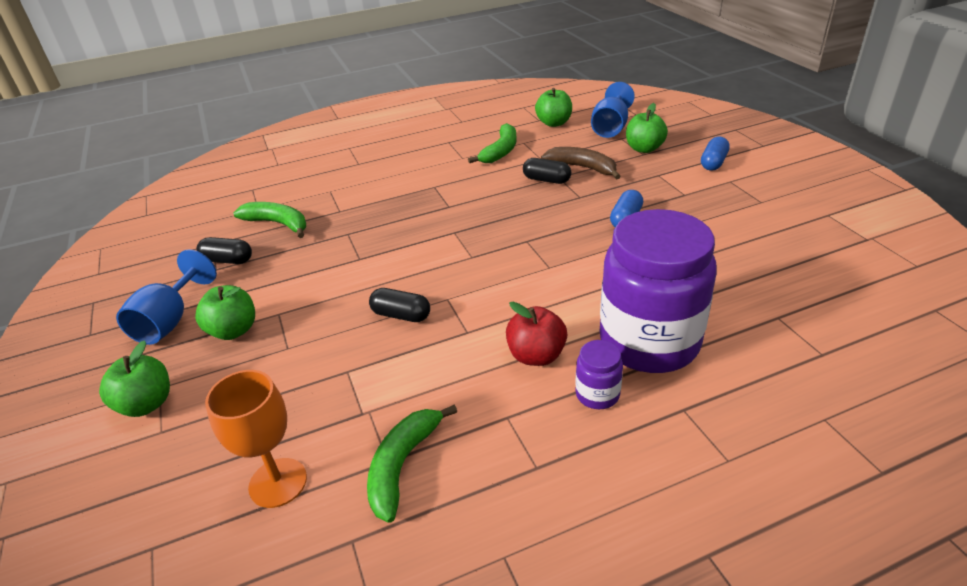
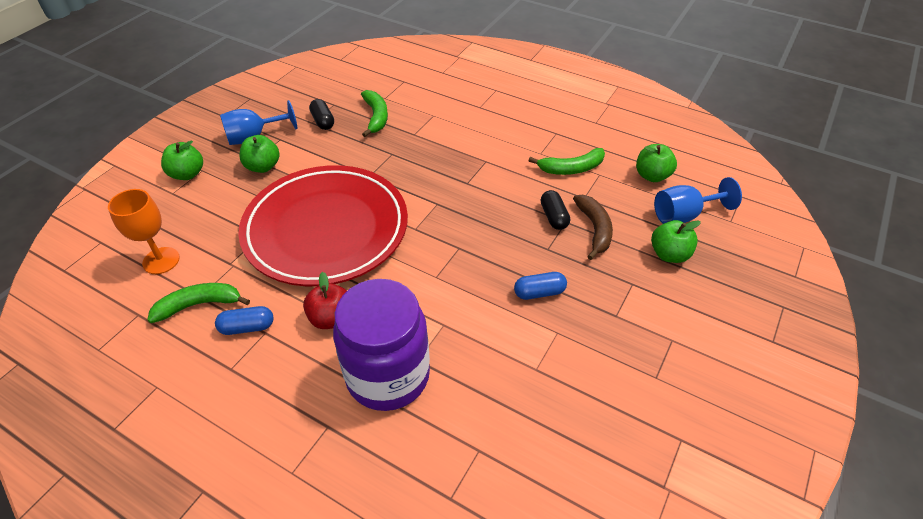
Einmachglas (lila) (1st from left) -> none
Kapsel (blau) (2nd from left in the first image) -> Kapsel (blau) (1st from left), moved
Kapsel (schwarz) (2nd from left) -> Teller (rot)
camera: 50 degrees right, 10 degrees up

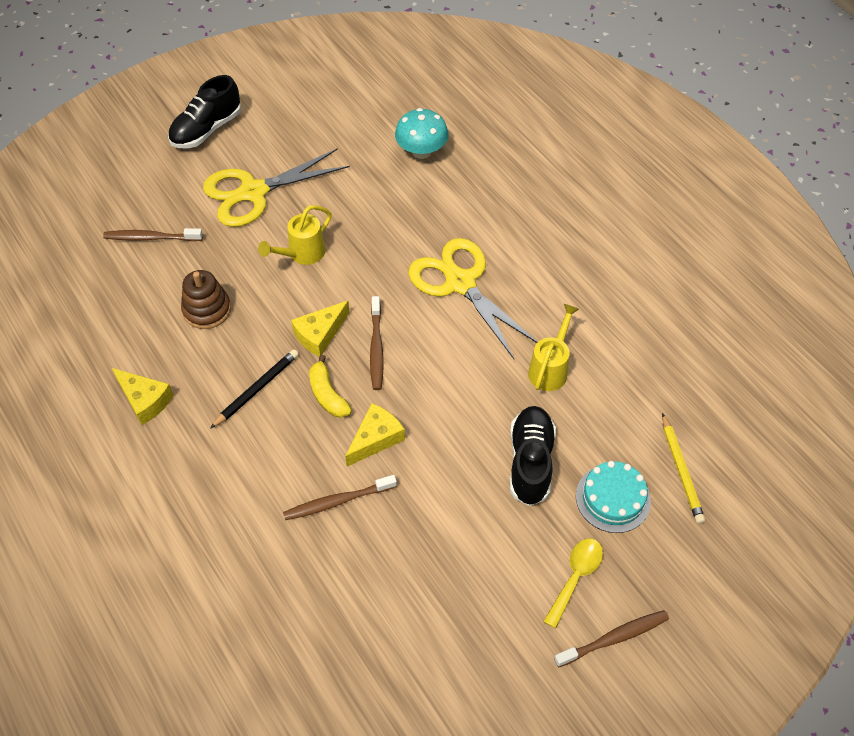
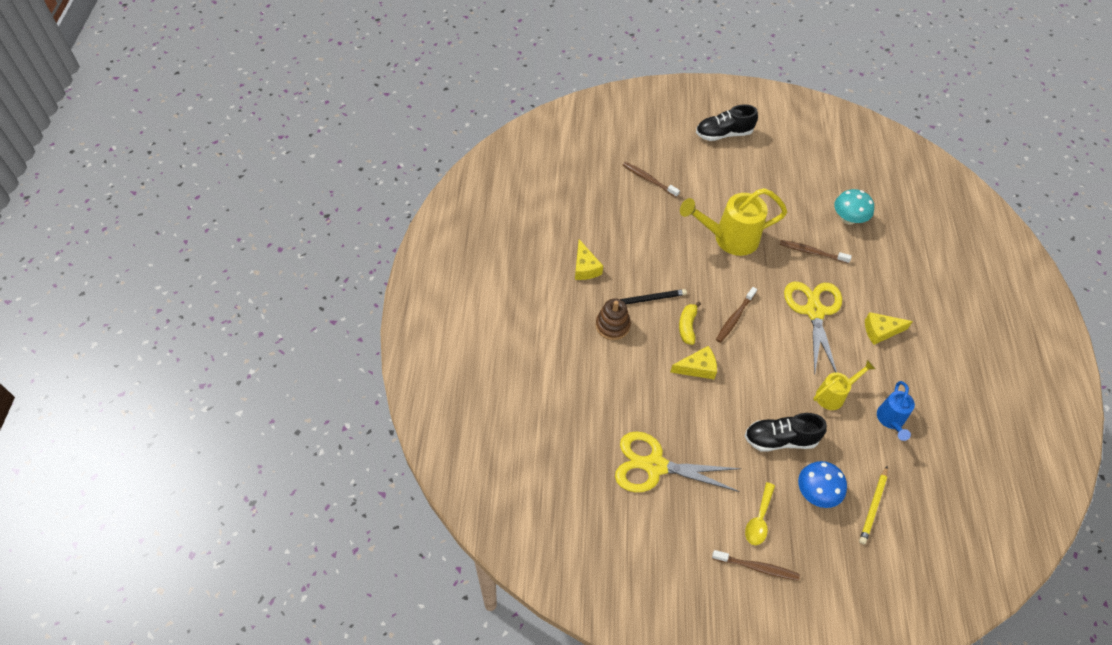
none -> Gießkanne (blau)
Stapelspielzeug (braun), moved
Schere (gelb) (1st from left), moved
Zahnbürste (braun) (2nd from left in the first image) -> Zahnbürste (braun) (4th from left), moved
Käse (gelb) (2nd from left in the first image) -> Käse (gelb) (3rd from left), moved
Kuchen (türkis) -> Pilz (blau)
Schuh (schwarz) (2nd from left), 135 degrees counterclockwise
Löffel (gelb), 135 degrees clockwise
Gießkanne (gelb) (1st from left), x1.76
camera: 35 degrees right, 0 degrees up

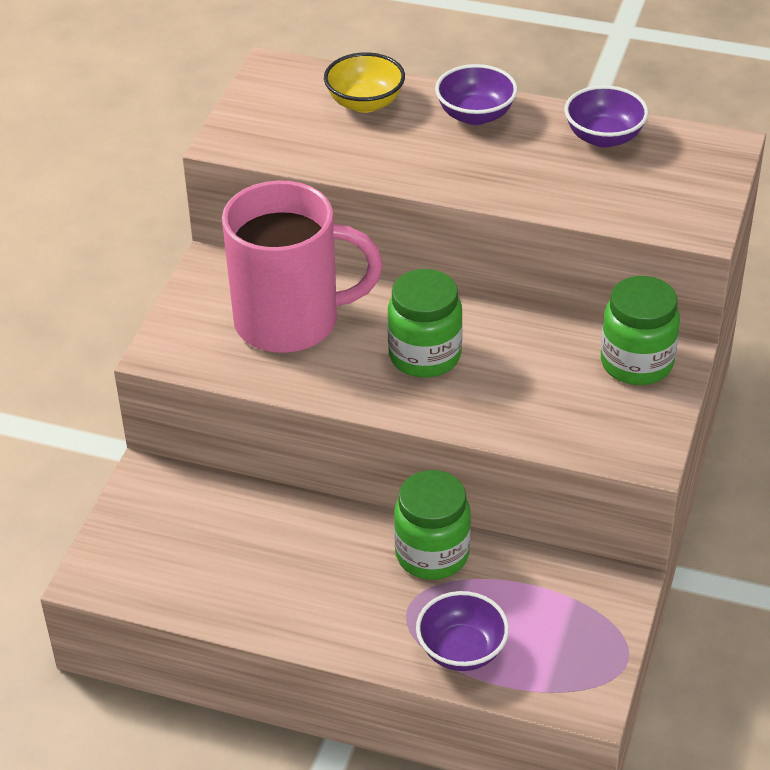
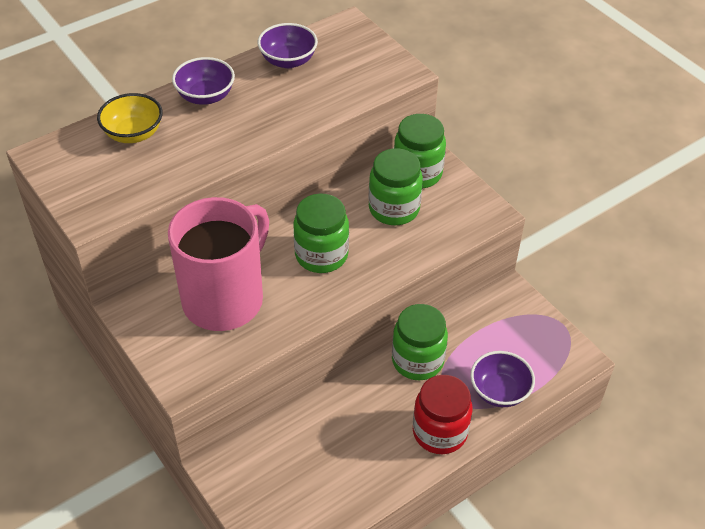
none -> Einmachglas (grün) (2nd from left)
none -> Einmachglas (rot)
camera: 55 degrees left, 5 degrees up

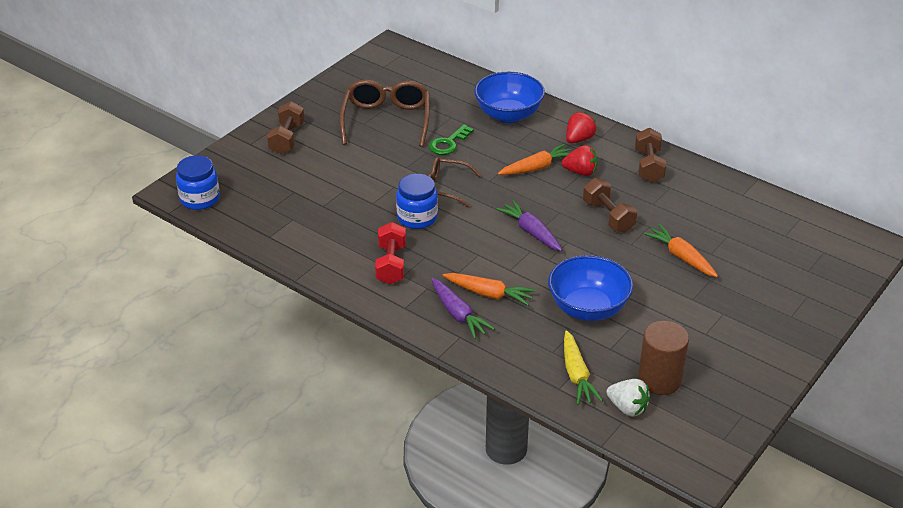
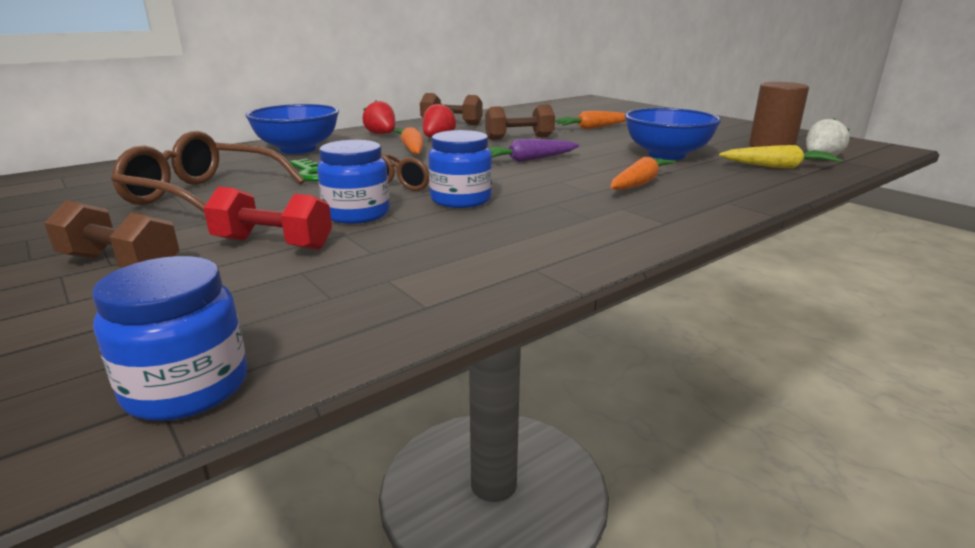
Karotte (lila) (1st from left) -> none
none -> Einmachglas (blau) (2nd from left)
Hantel (rot), moved
camera: 75 degrees left, 15 degrees down

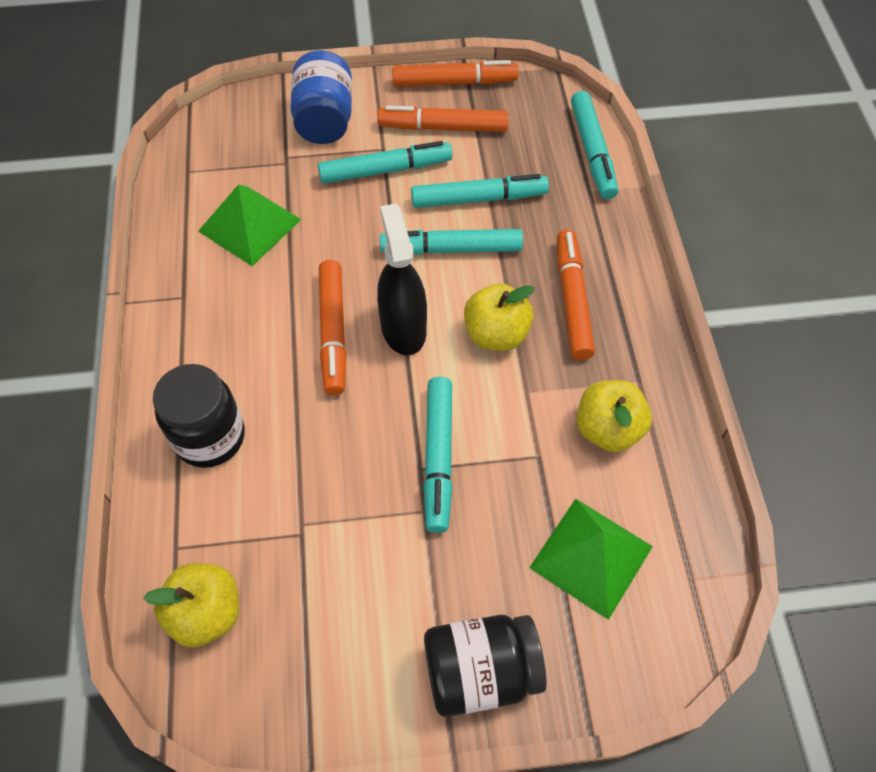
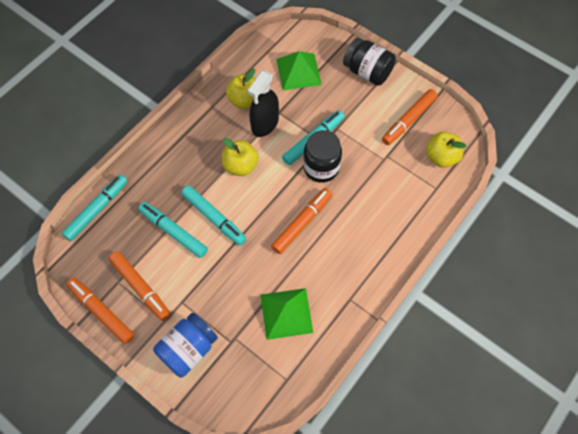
Filzstift (türkis) (1st from left) -> none
Einmachglas (schwarz) (1st from left), moved
Sprühflasche (schwarz), moved
Filzstift (orange) (4th from left), moved
camera: 135 degrees left, 5 degrees up

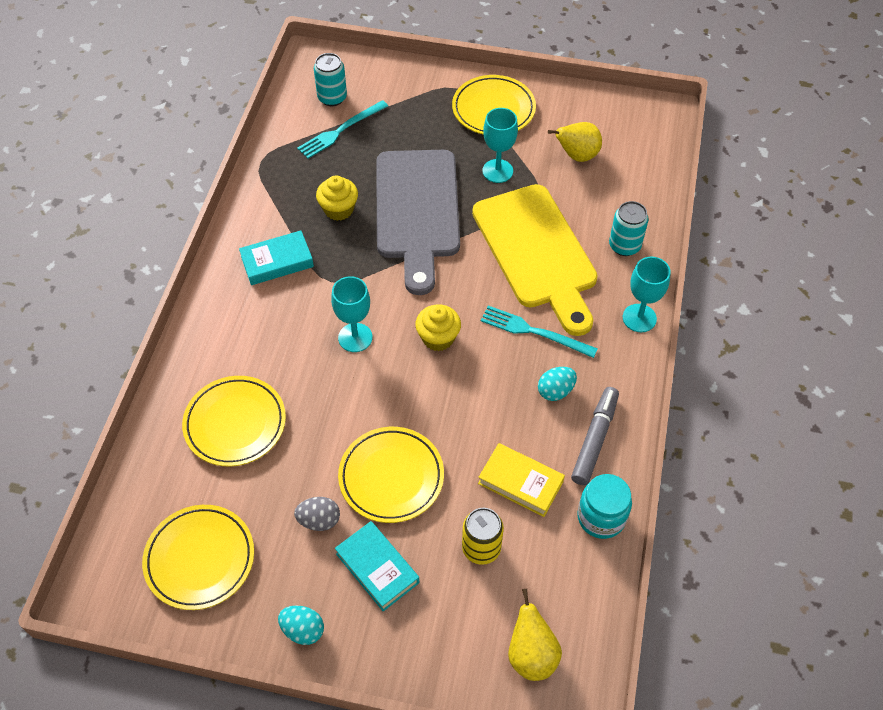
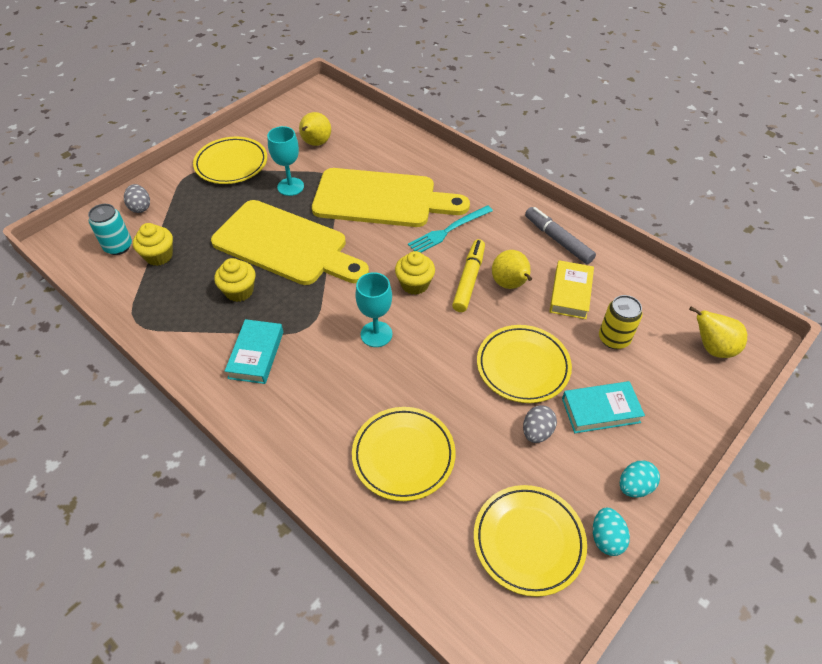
Einmachglas (türkis) -> none
Dose (türkis) (2nd from left) -> none
Kelch (türkis) (3rd from left) -> none
none -> Ei (grau) (1st from left)
none -> Filzstift (gelb)
none -> Birne (gelb) (2nd from left)
Ei (türkis) (2nd from left in the first image) -> Ei (türkis) (1st from left), moved
Gabel (türkis) (1st from left) -> Muffin (gelb) (1st from left)
Schneidebrett (grau) -> Schneidebrett (gelb) (1st from left)
Buch (gelb), 45 degrees counterclockwise
camera: 60 degrees left, 5 degrees down

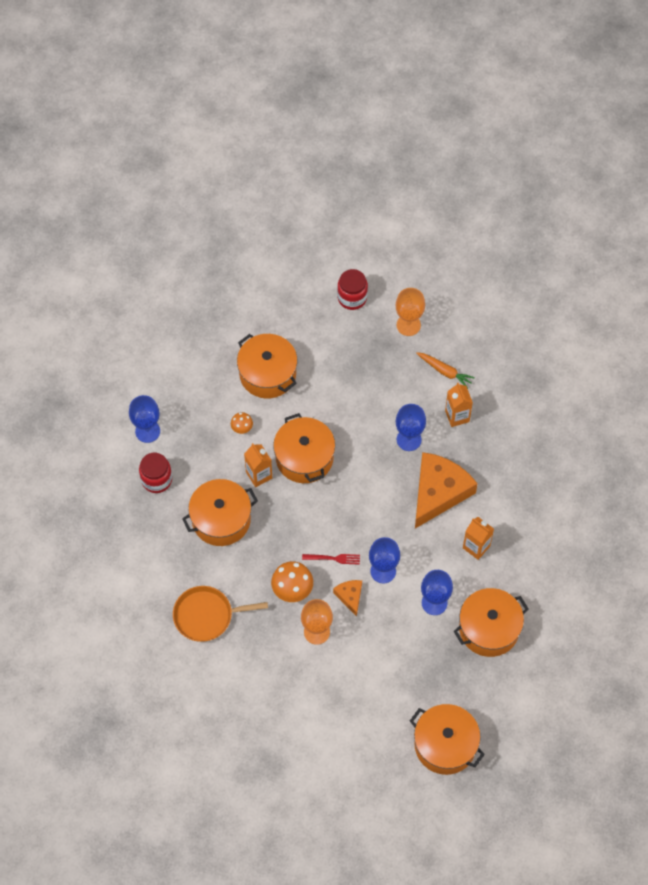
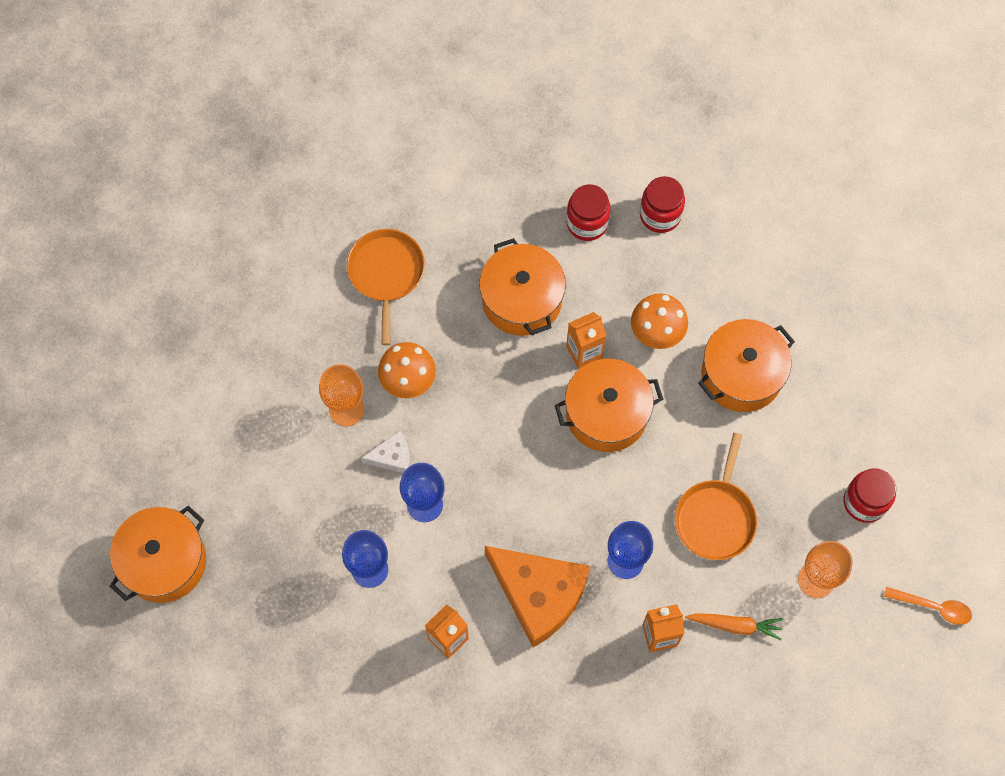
Gabel (rot) -> none
Kochtopf (orange) (5th from left) -> none
none -> Pfanne (orange) (2nd from left)
none -> Löffel (orange)
Kelch (blau) (1st from left) -> Einmachglas (rot) (2nd from left)
Käse (orange) (1st from left) -> Käse (weiß)
Karotte (orange), 120 degrees counterclockwise
Pilz (orange) (1st from left in the first image) -> Pilz (orange) (2nd from left), x1.80
camera: 95 degrees right, 5 degrees up

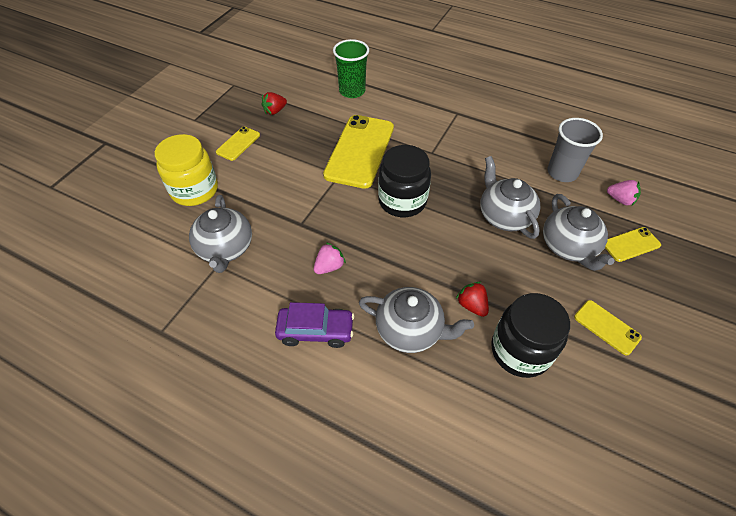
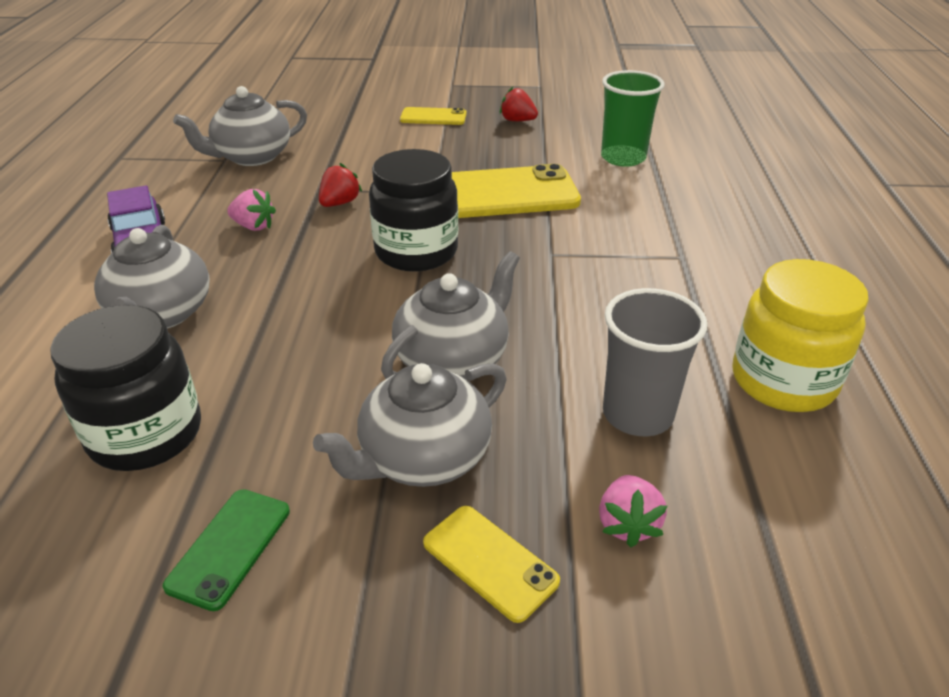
Einmachglas (gelb), moved
Erdbeere (rot) (2nd from left in the first image) -> Erdbeere (rot) (1st from left), moved
Handy (gelb) (3rd from left) -> Handy (grün)
camera: 65 degrees right, 15 degrees down

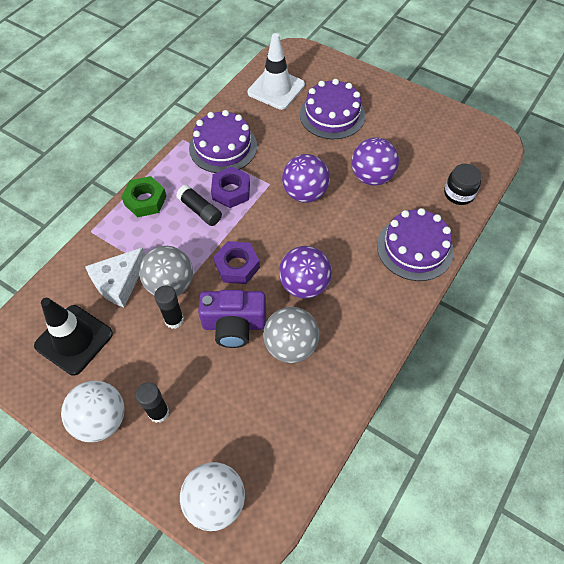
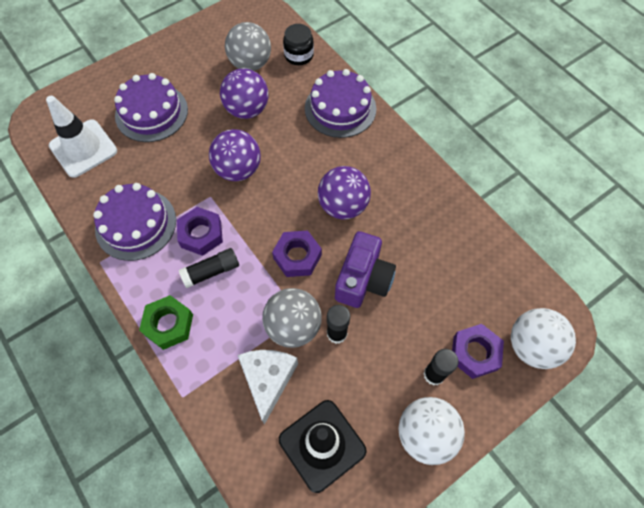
none -> Sechskantmutter (lila) (3rd from left)
Ball (grau) (2nd from left in the first image) -> Ball (grau) (1st from left), moved
Käse (weiß), 150 degrees counterclockwise
camera: 70 degrees left, 5 degrees up

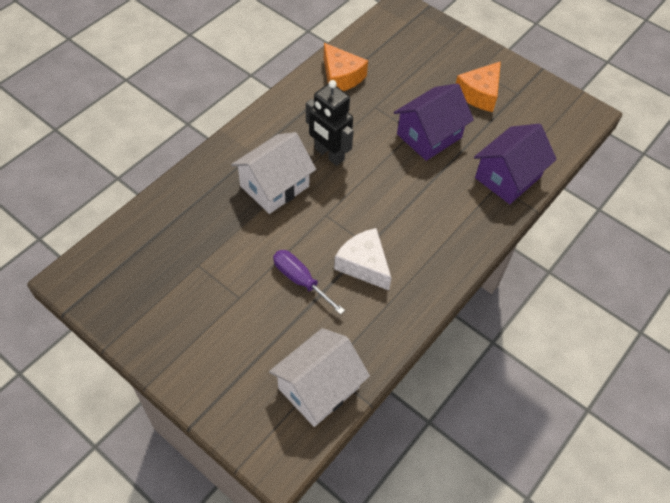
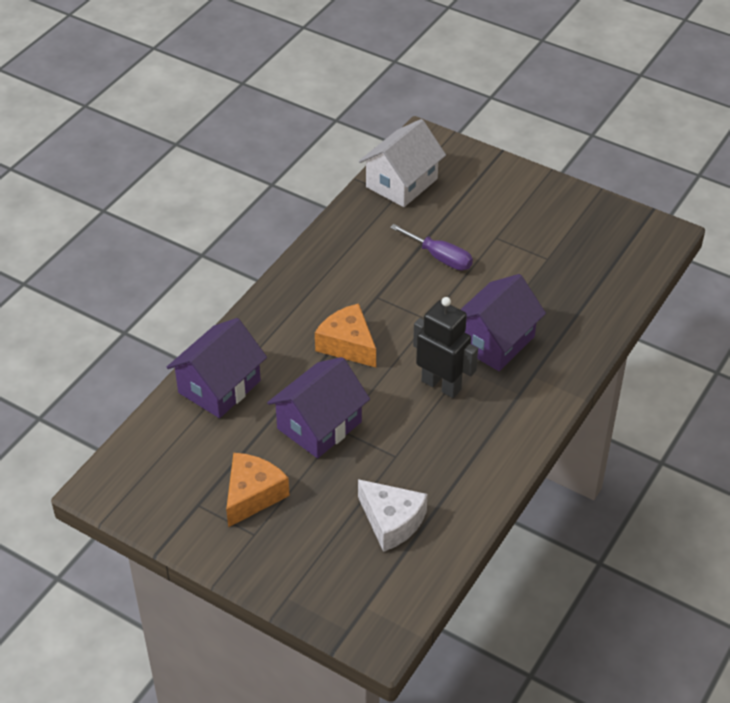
Käse (orange) (1st from left in the first image) -> Käse (orange) (2nd from left), moved
Käse (weiß), moved
Haus (weiß) (1st from left) -> Haus (lila) (3rd from left)
camera: 175 degrees right, 10 degrees down

